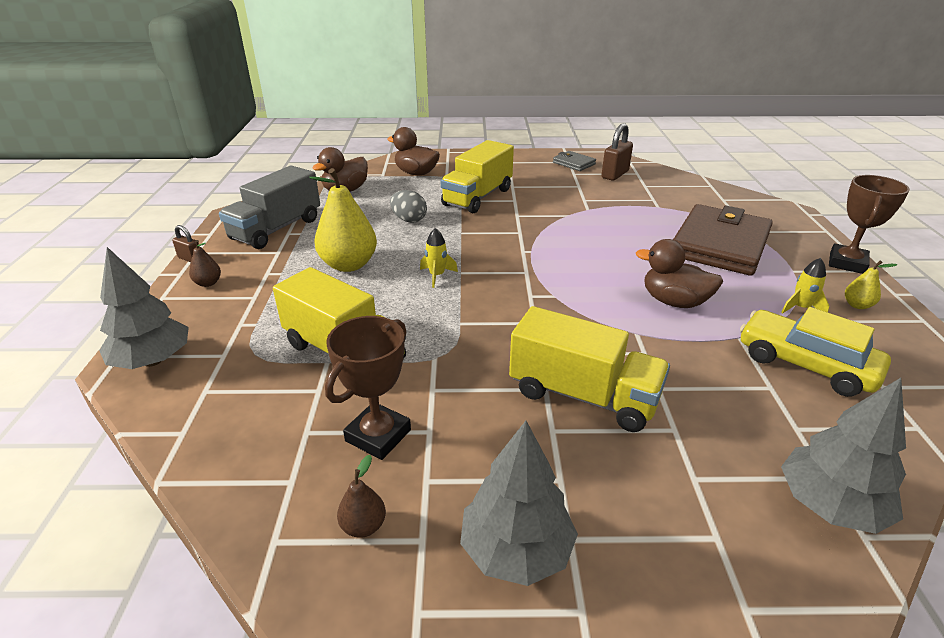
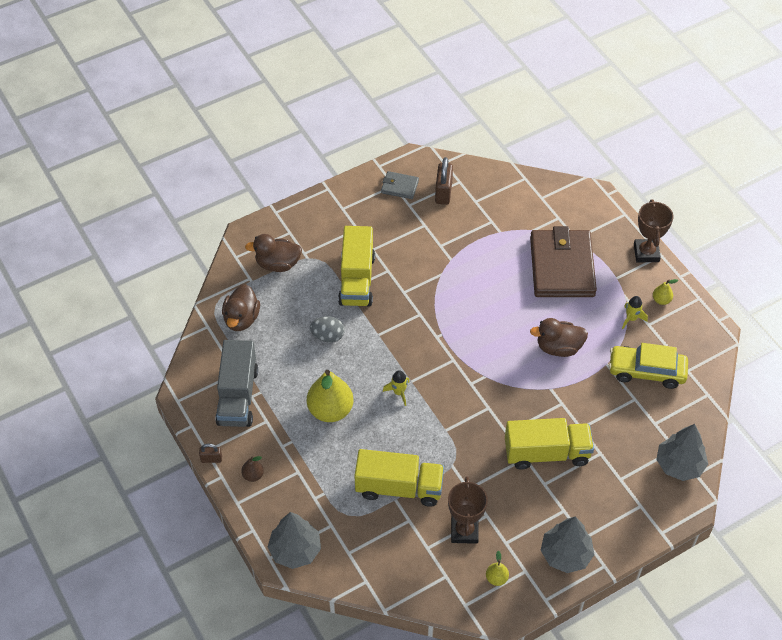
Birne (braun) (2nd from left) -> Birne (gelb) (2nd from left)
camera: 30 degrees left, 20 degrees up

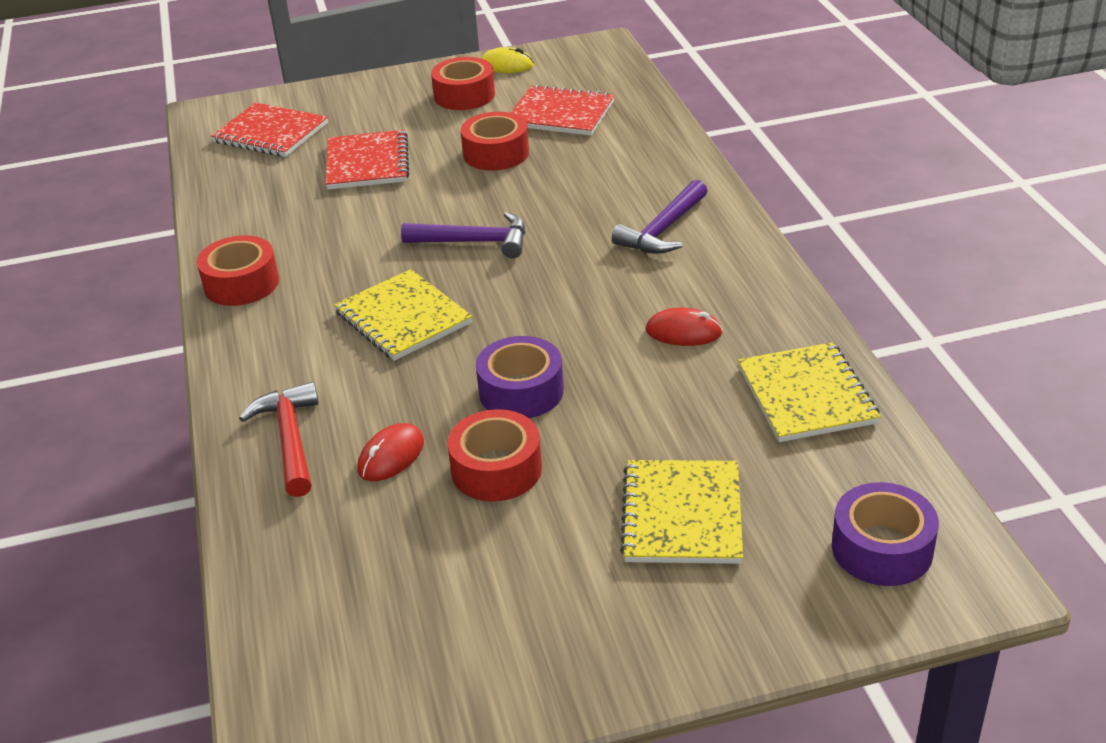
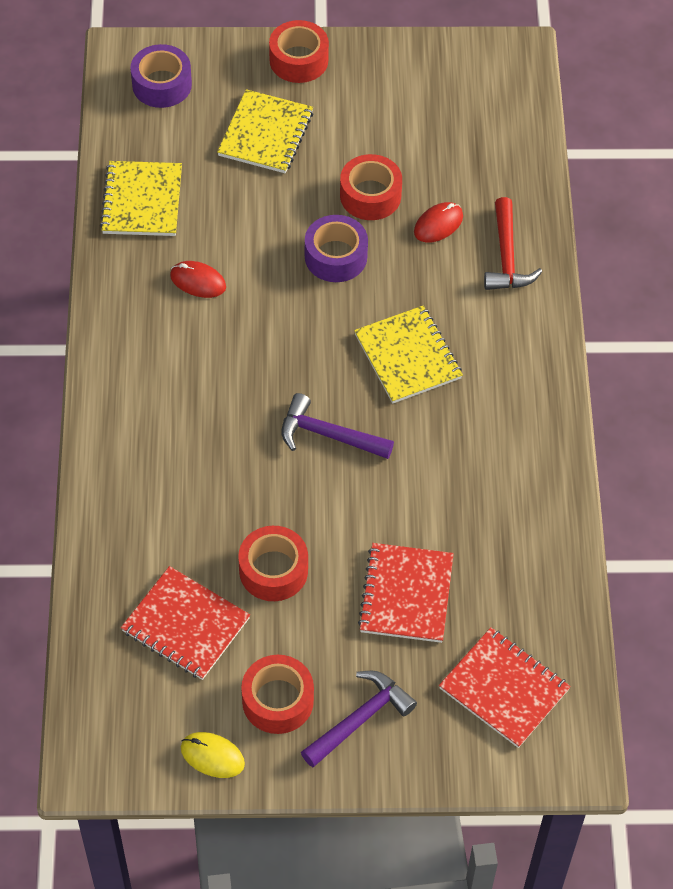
Klebeband (rot) (1st from left in the first image) -> Klebeband (rot) (3rd from left), moved
Hammer (lila) (2nd from left), moved
camera: 170 degrees left, 20 degrees up

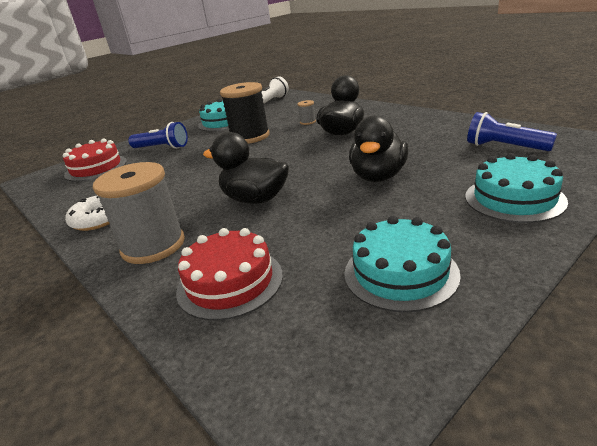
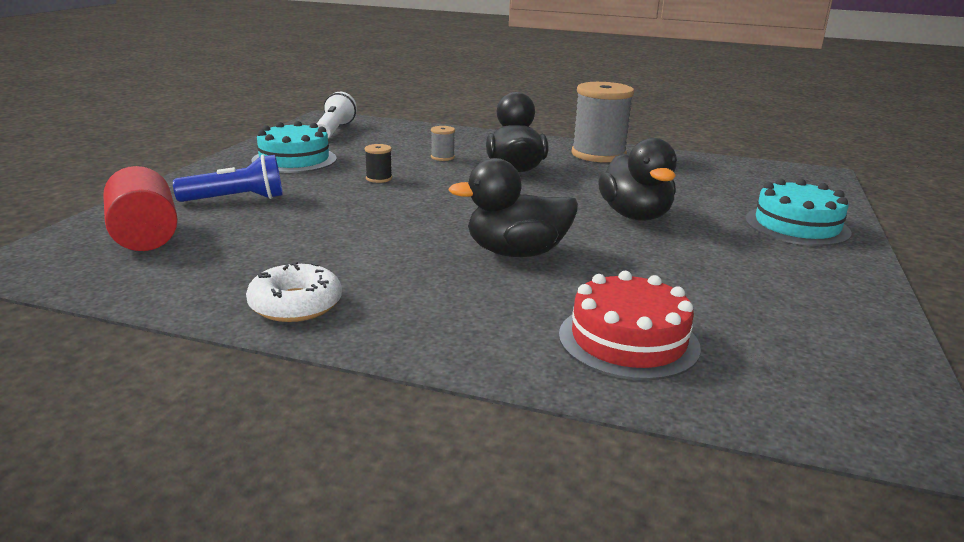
Kuchen (türkis) (2nd from left) -> none
Taschenlampe (blau) (2nd from left) -> none
Garnrolle (grau) (1st from left in the first image) -> Garnrolle (grau) (2nd from left), moved
Kuchen (rot) (1st from left) -> Vollzylinder (rot)
Garnrolle (schwarz), x0.42
camera: 35 degrees left, 5 degrees down

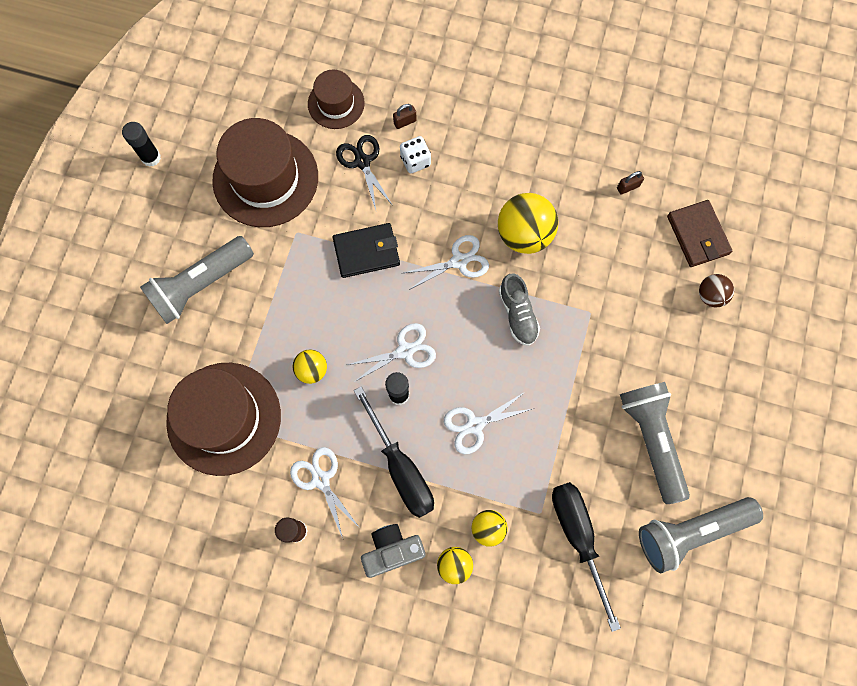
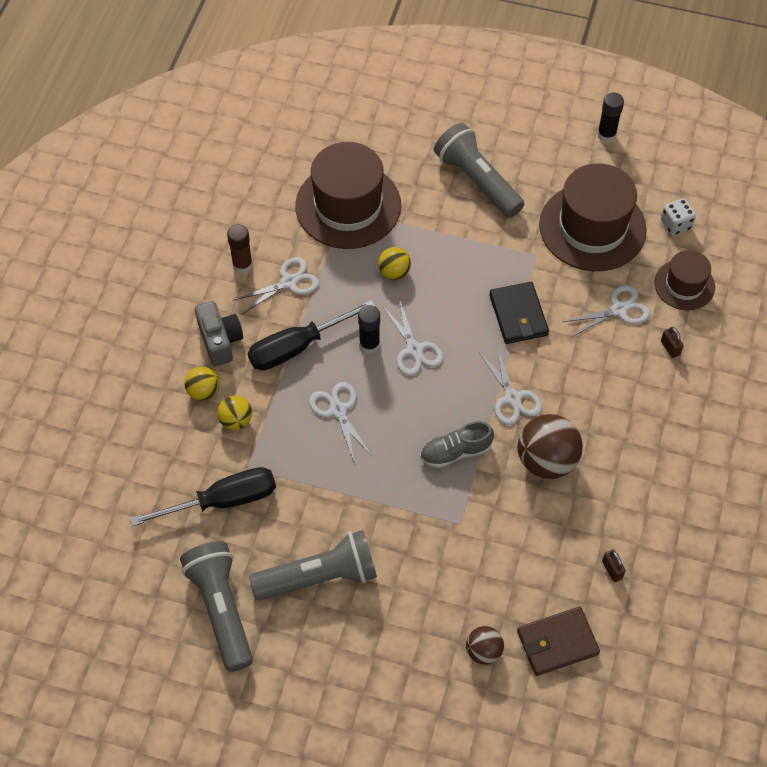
Spielwürfel (weiß), moved
Schere (schwarz) -> Schere (weiß) (5th from left)
Ball (gelb) (4th from left) -> Ball (braun) (2nd from left)
camera: 90 degrees right, 15 degrees down

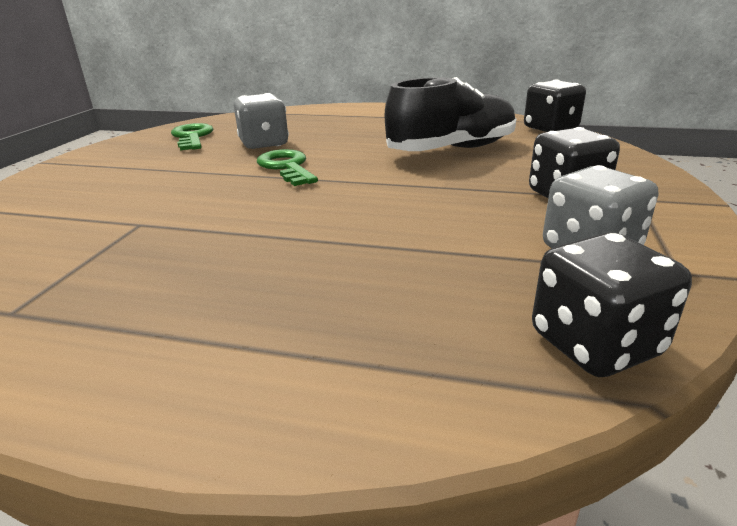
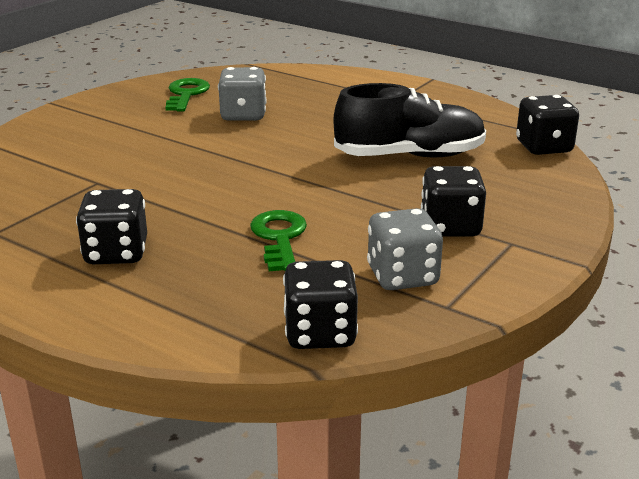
none -> Spielwürfel (schwarz) (1st from left)
Schlüssel (grün) (2nd from left), moved
camera: 20 degrees right, 0 degrees up

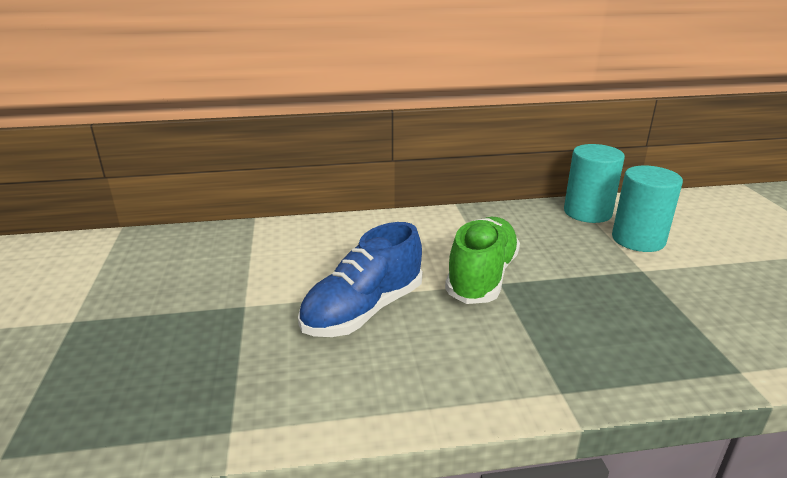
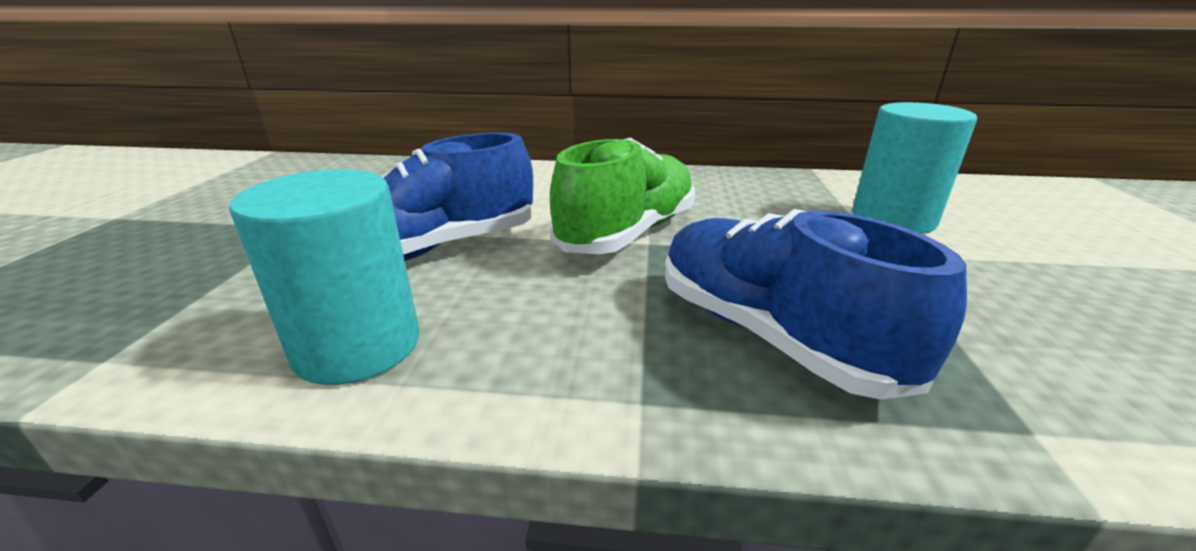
none -> Schuh (blau) (2nd from left)
Vollzylinder (türkis) (1st from left), moved
camera: 15 degrees right, 0 degrees up

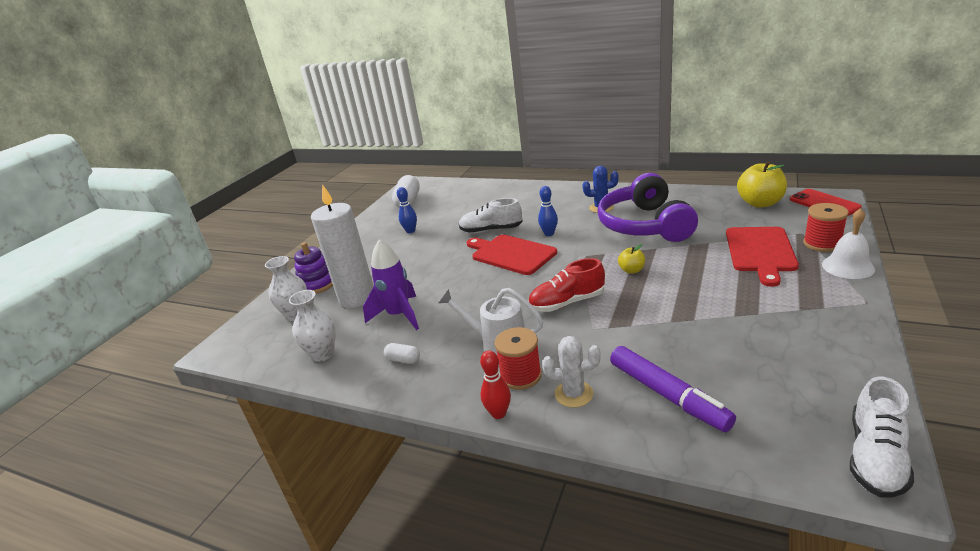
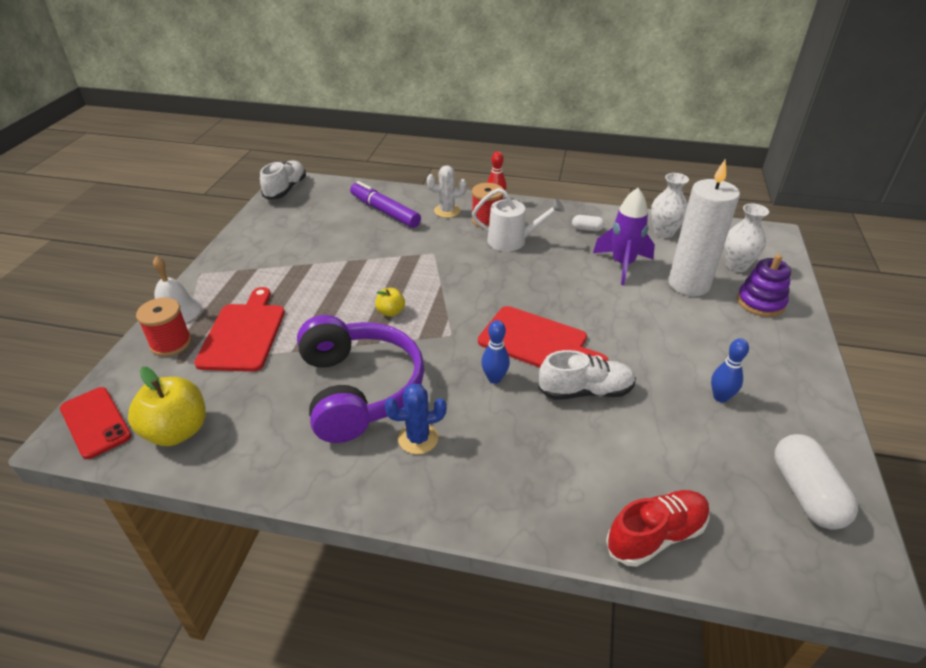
Schuh (rot), moved
camera: 165 degrees right, 10 degrees up

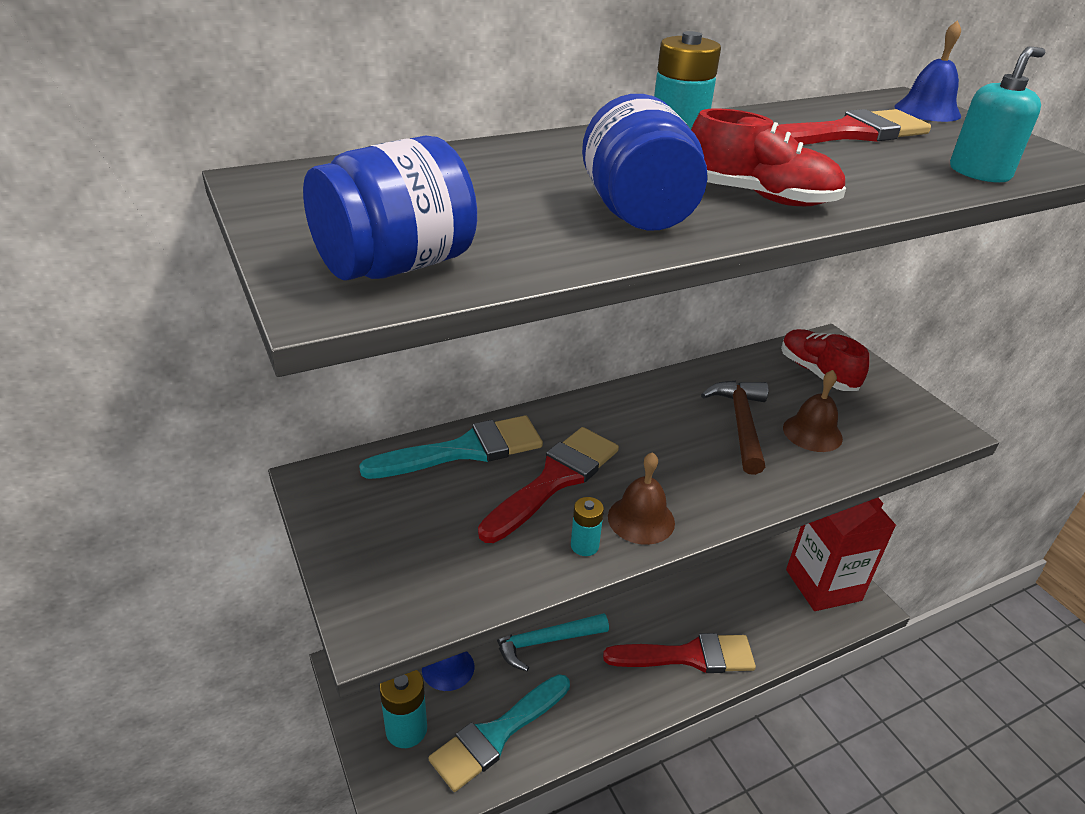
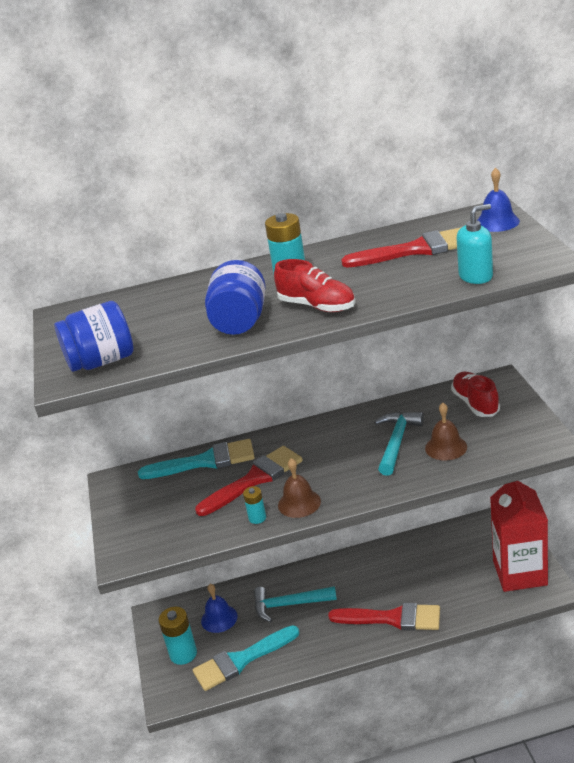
Hammer (braun) -> Hammer (türkis) (2nd from left)
camera: 20 degrees right, 5 degrees down

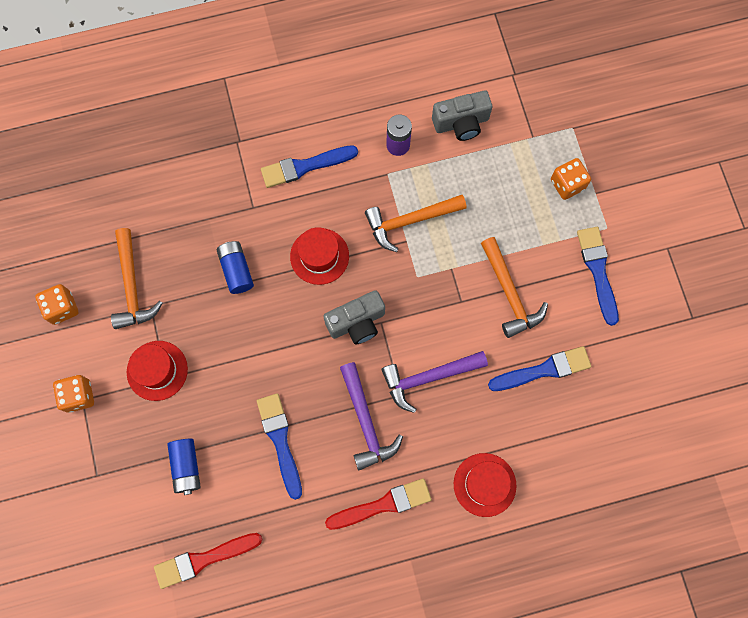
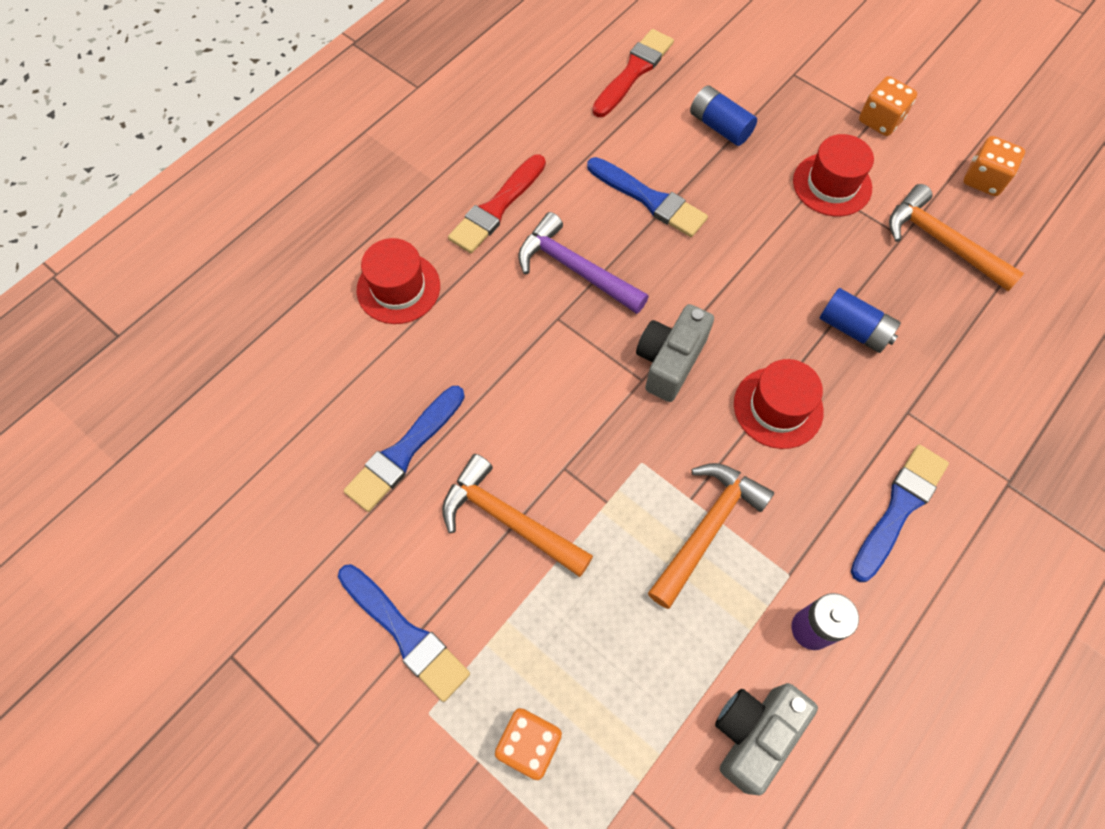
Hammer (lila) (2nd from left) -> none
camera: 145 degrees right, 10 degrees down

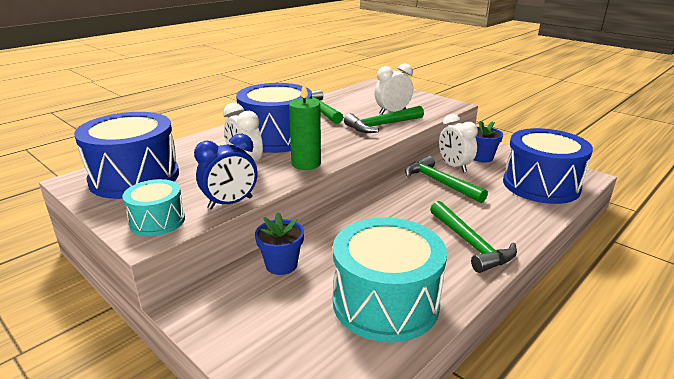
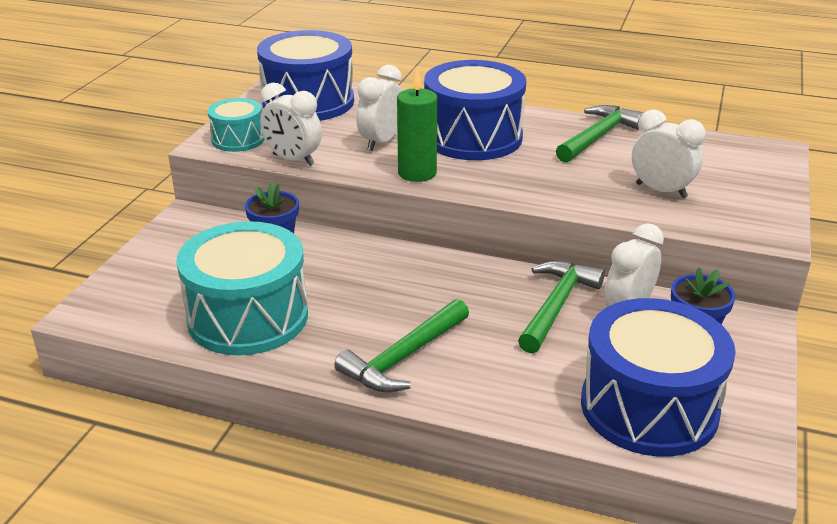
Hammer (grün) (2nd from left) -> none
Wecker (blau) -> Wecker (weiß) (1st from left)
camera: 65 degrees right, 5 degrees up

